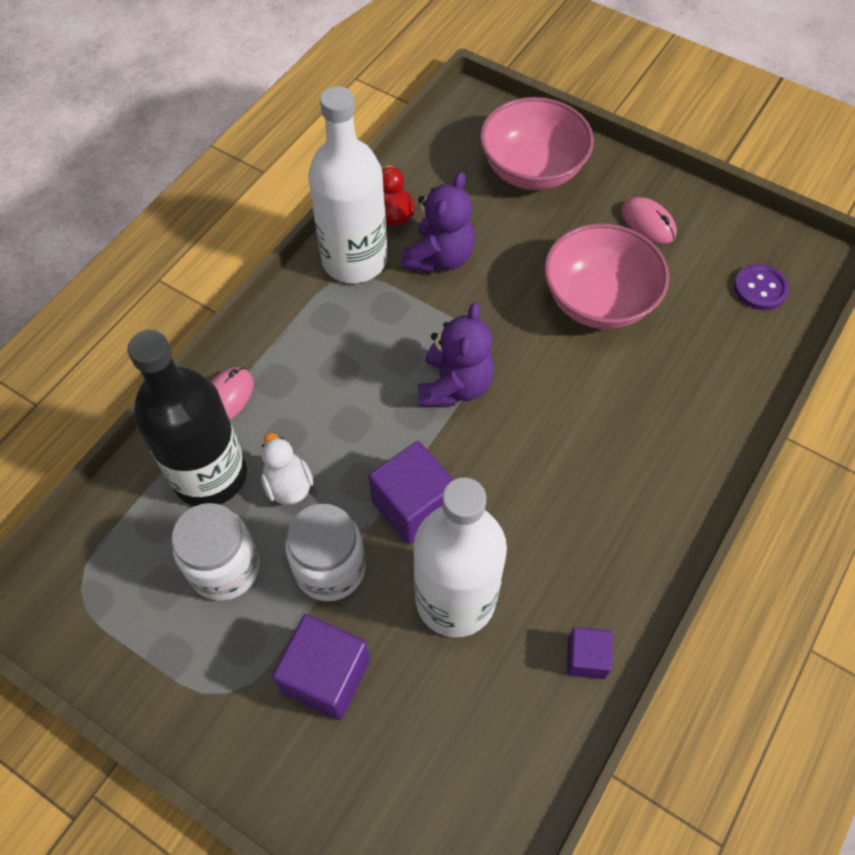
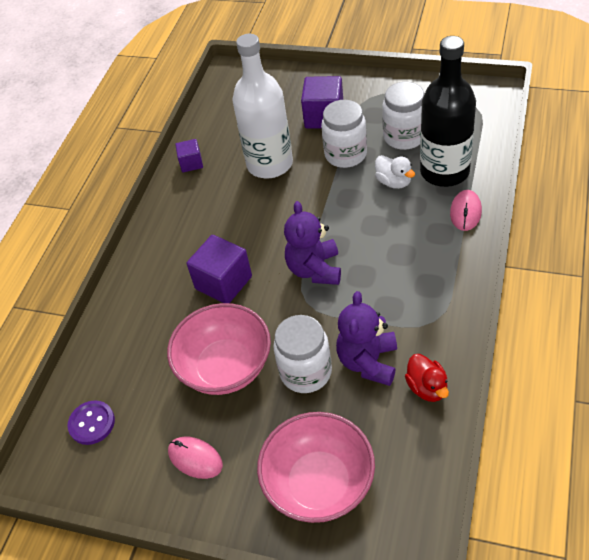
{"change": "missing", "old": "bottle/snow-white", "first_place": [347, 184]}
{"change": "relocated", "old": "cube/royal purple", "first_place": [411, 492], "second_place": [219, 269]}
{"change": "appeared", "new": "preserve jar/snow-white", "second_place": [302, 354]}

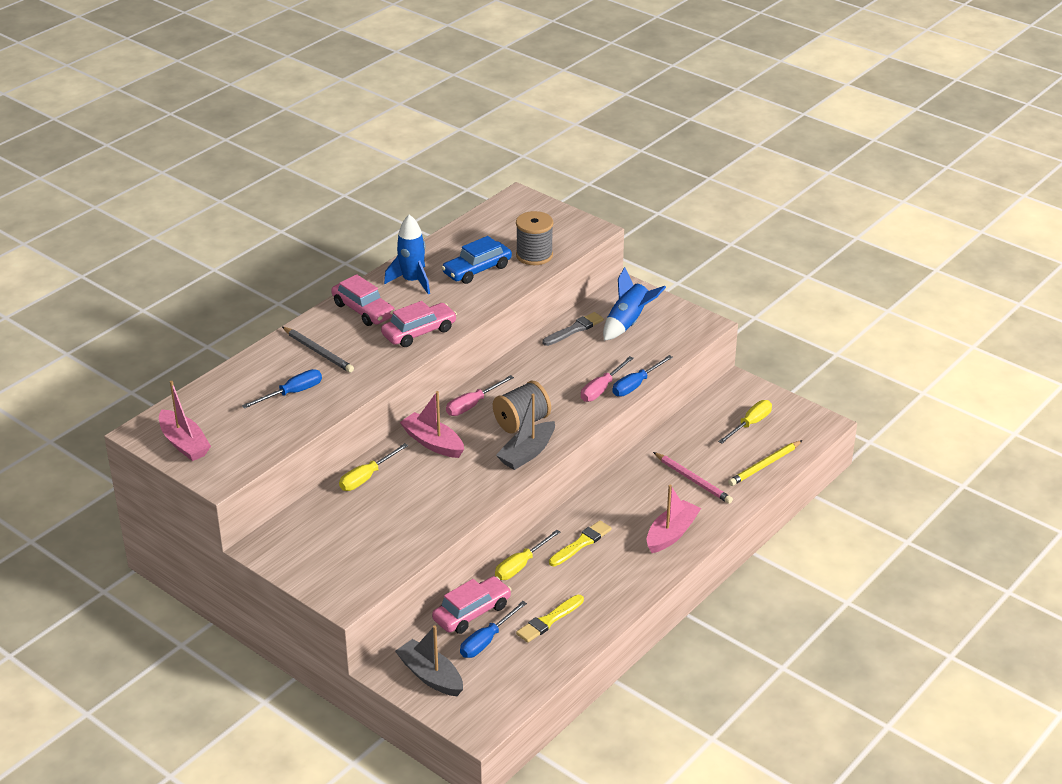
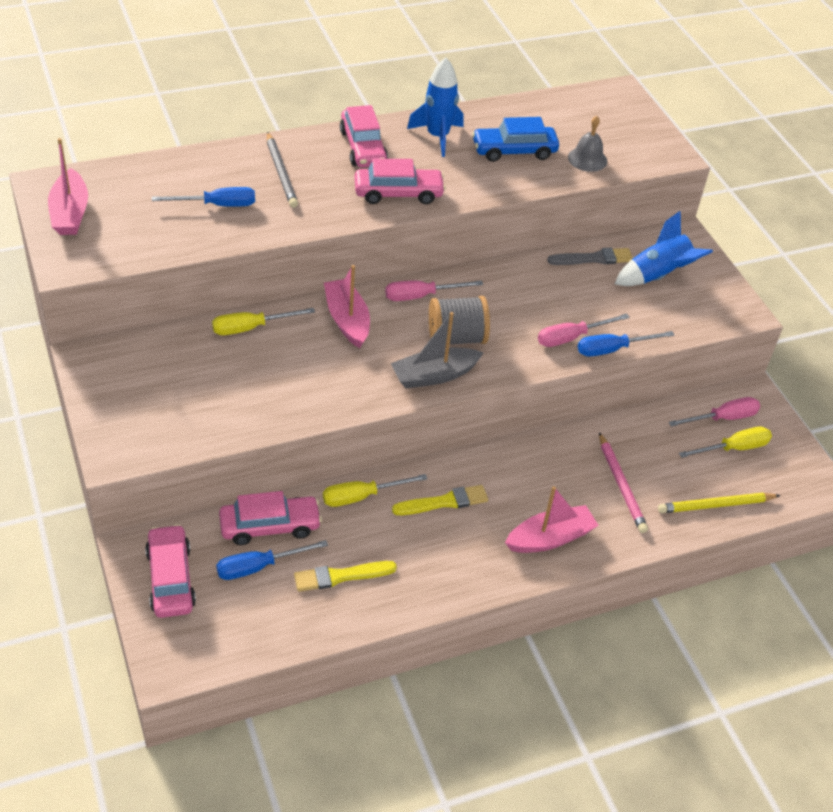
{"change": "exchanged", "old": "toy boat/ash-grey", "new": "automobile/rosy", "first_place": [429, 660], "second_place": [170, 571]}
{"change": "exchanged", "old": "bobbin/ash-grey", "new": "hand bell/ash-grey", "first_place": [534, 238], "second_place": [587, 144]}
{"change": "appeared", "new": "flat screwdriver/rosy", "second_place": [714, 412]}

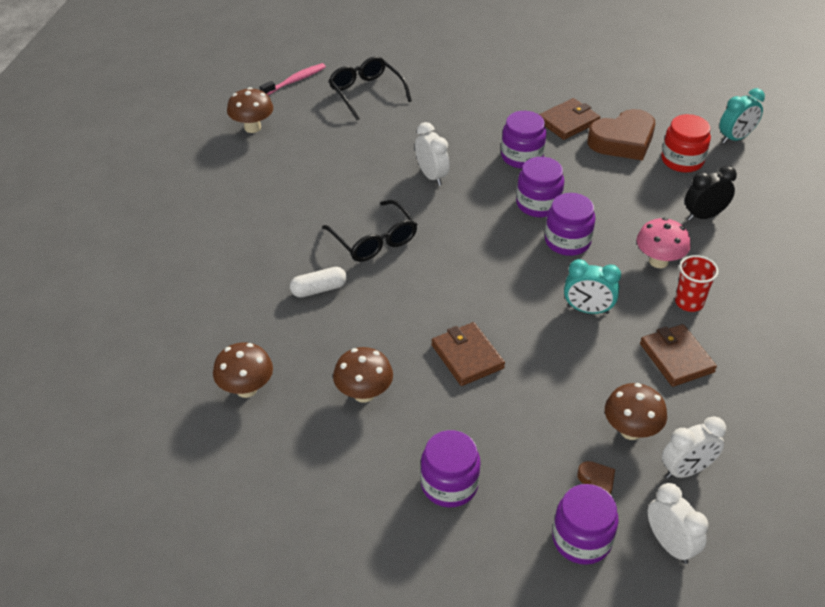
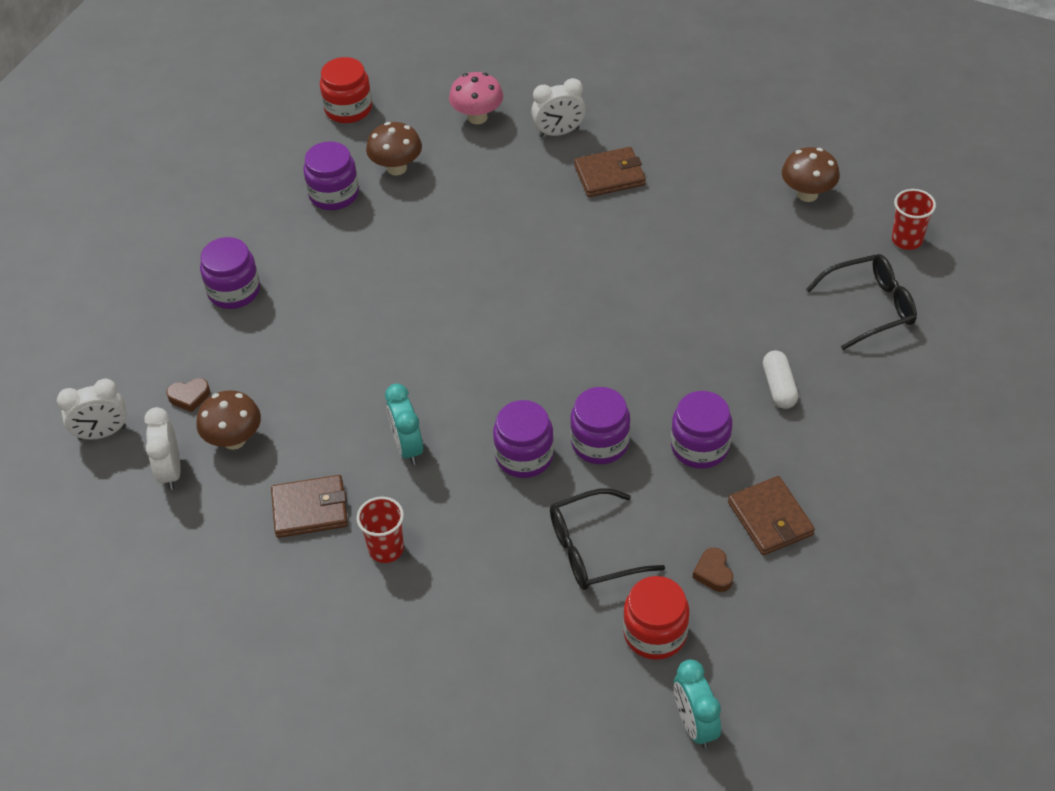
{"change": "exchanged", "old": "tooth brush/rosy", "new": "tumbler/crimson", "first_place": [292, 79], "second_place": [914, 219]}
{"change": "relocated", "old": "capsule/snow-white", "first_place": [318, 282], "second_place": [781, 380]}
{"change": "relocated", "old": "glasses/black", "first_place": [369, 231], "second_place": [607, 539]}
{"change": "missing", "old": "fungus/russet", "first_place": [363, 375]}
{"change": "relocated", "old": "clock/snow-white", "first_place": [432, 154], "second_place": [558, 107]}
{"change": "relocated", "old": "card wallet/russet", "first_place": [468, 354], "second_place": [610, 172]}
{"change": "relocated", "old": "preserve jar/royal purple", "first_place": [585, 524], "second_place": [331, 175]}
{"change": "spun", "old": "clock/teal", "first_place": [592, 286], "second_place": [404, 424], "degrees": -45}
{"change": "size", "old": "heart/russet", "first_place": [621, 134], "second_place": [713, 570], "factor": 0.44}
{"change": "relocated", "old": "fungus/rosy", "first_place": [663, 243], "second_place": [476, 98]}
{"change": "missing", "old": "clock/black", "first_place": [711, 193]}
{"change": "appeared", "new": "preserve jar/crimson", "second_place": [346, 90]}

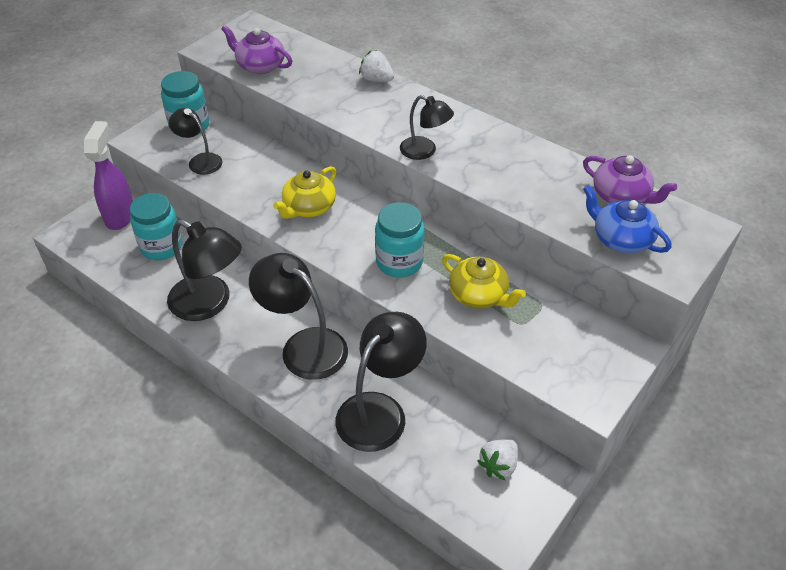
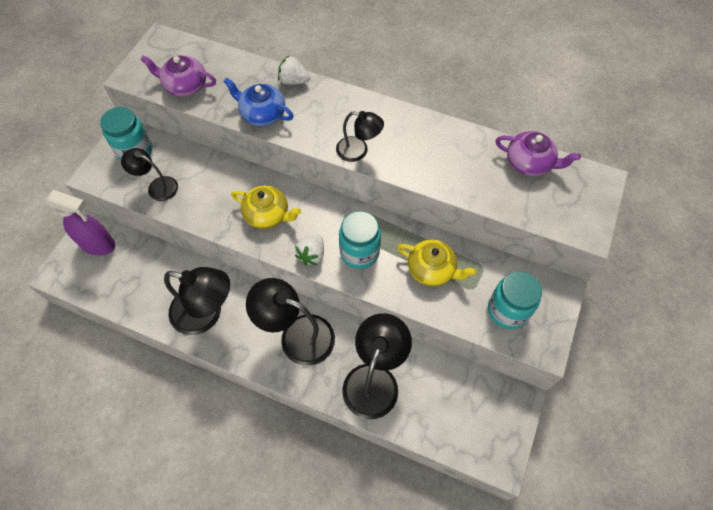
{"change": "spun", "old": "sprayer/royal purple", "first_place": [108, 175], "second_place": [80, 223], "degrees": 120}
{"change": "relocated", "old": "preserve jar/teal", "first_place": [156, 226], "second_place": [515, 300]}
{"change": "spun", "old": "china teapot/bright yellow", "first_place": [304, 192], "second_place": [266, 207], "degrees": -90}
{"change": "relocated", "old": "berry/snow-white", "first_place": [497, 459], "second_place": [309, 249]}
{"change": "relocated", "old": "china teapot/royal blue", "first_place": [627, 219], "second_place": [258, 102]}

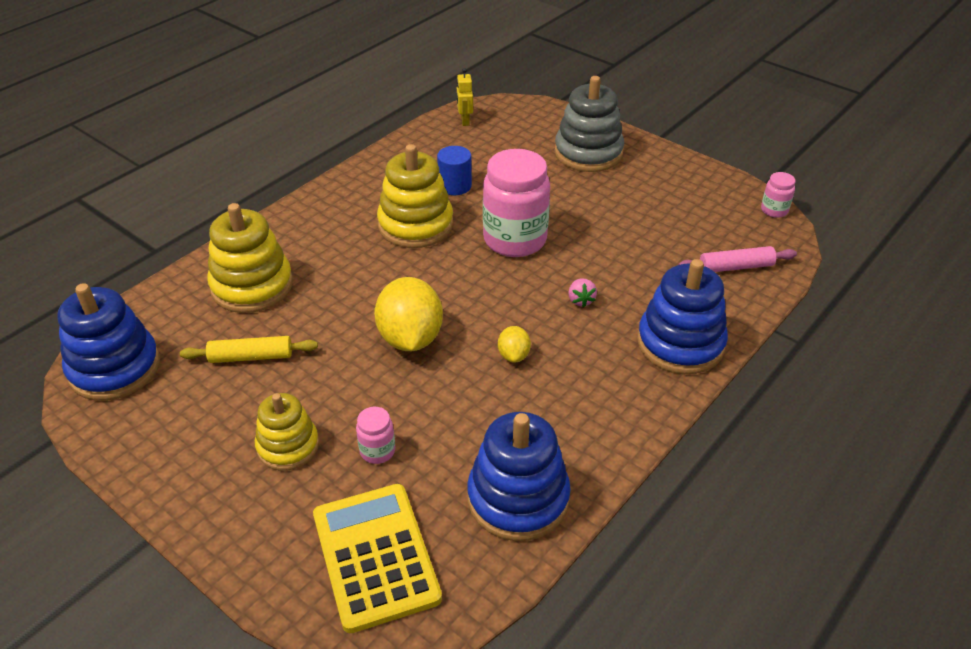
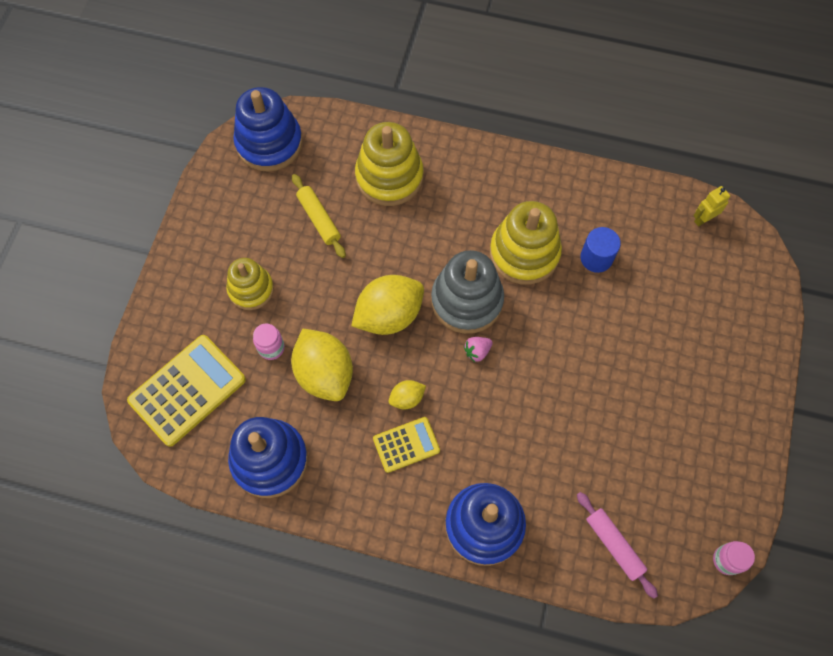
{"change": "missing", "old": "preserve jar/rosy", "first_place": [516, 203]}
{"change": "relocated", "old": "stacking rings/ash-grey", "first_place": [589, 124], "second_place": [467, 292]}
{"change": "relocated", "old": "berry/rosy", "first_place": [582, 293], "second_place": [478, 349]}
{"change": "appeared", "new": "toy lemon/bright yellow", "second_place": [322, 365]}
{"change": "appeared", "new": "adding machine/bright yellow", "second_place": [406, 445]}

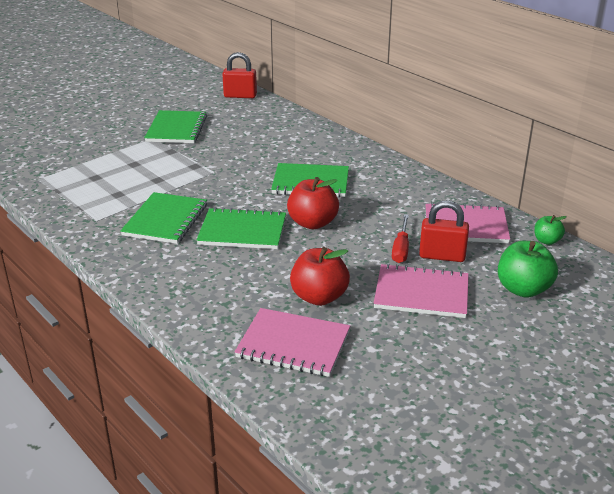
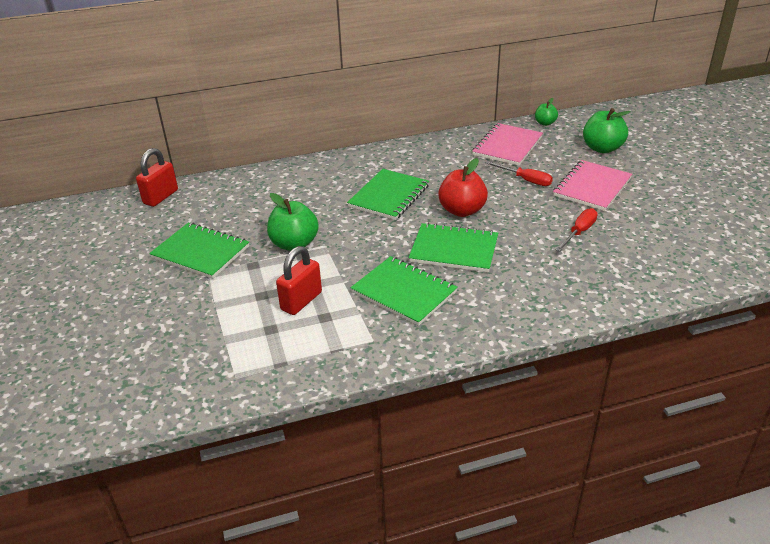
{"change": "spun", "old": "notepad/green", "first_place": [241, 228], "second_place": [453, 247], "degrees": 75}
{"change": "missing", "old": "notepad/rosy", "first_place": [292, 342]}
{"change": "exchanged", "old": "toy apple/crimson", "new": "flat screwdriver/crimson", "first_place": [320, 276], "second_place": [577, 230]}
{"change": "relocated", "old": "padlock/crimson", "first_place": [444, 231], "second_place": [299, 280]}
{"change": "appeared", "new": "toy apple/green", "second_place": [293, 222]}

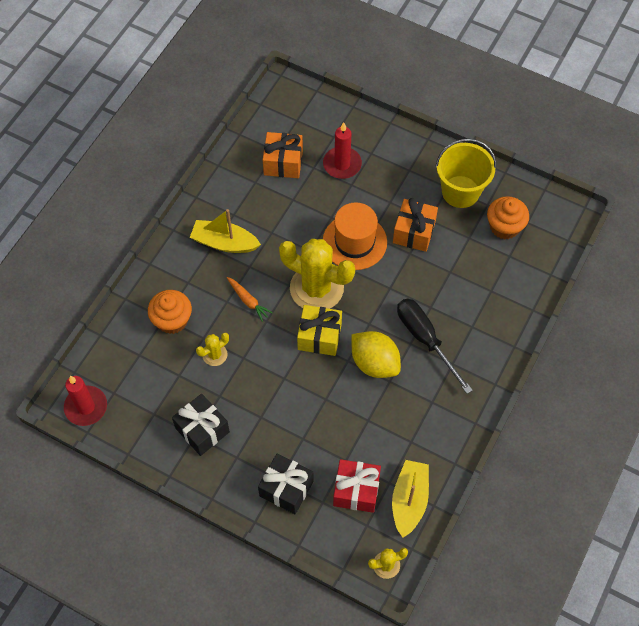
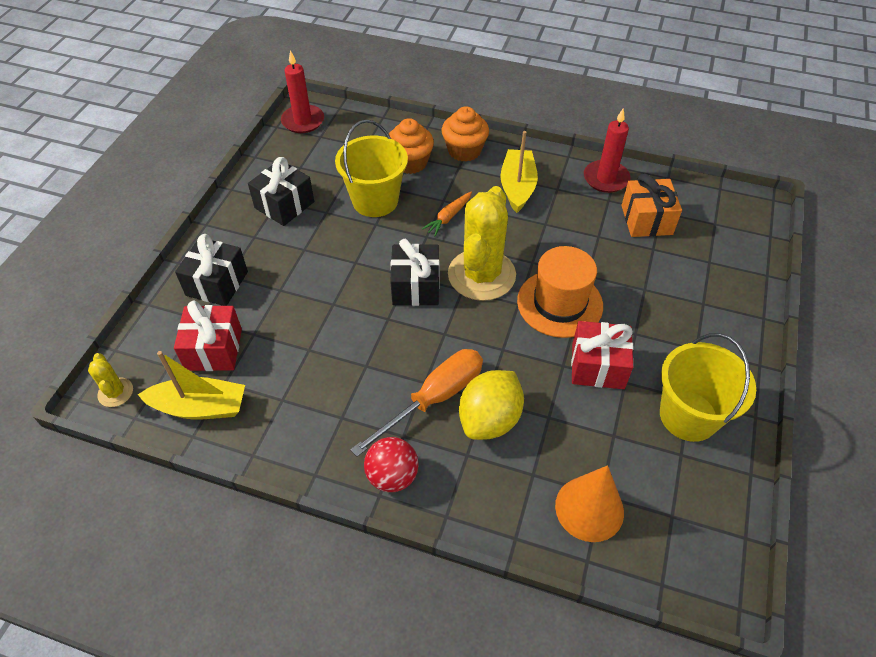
{"change": "exchanged", "old": "saguaro cactus/bright yellow", "new": "pail/bright yellow", "first_place": [212, 349], "second_place": [371, 168]}
{"change": "colour", "old": "present/bright yellow", "new": "present/black", "first_place": [319, 330], "second_place": [415, 272]}
{"change": "relocated", "old": "candle/crimson", "first_place": [342, 150], "second_place": [607, 150]}
{"change": "relocated", "old": "toy lemon/bright yellow", "first_place": [376, 354], "second_place": [491, 405]}
{"change": "colour", "old": "present/orange-coloured", "new": "present/crimson", "first_place": [415, 225], "second_place": [602, 355]}
{"change": "colour", "old": "flat screwdriver/black", "new": "flat screwdriver/orange-coloured", "first_place": [435, 346], "second_place": [417, 403]}
{"change": "relocated", "old": "cupcake/orange-coloured", "first_place": [508, 218], "second_place": [465, 134]}
{"change": "appeared", "new": "play ball/crimson", "second_place": [391, 464]}
{"change": "appeared", "new": "cone shape/orange-coloured", "second_place": [589, 503]}

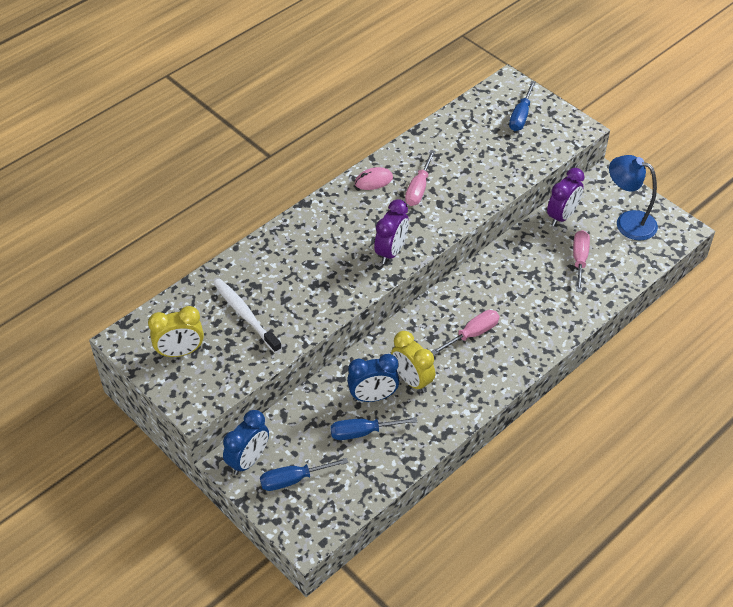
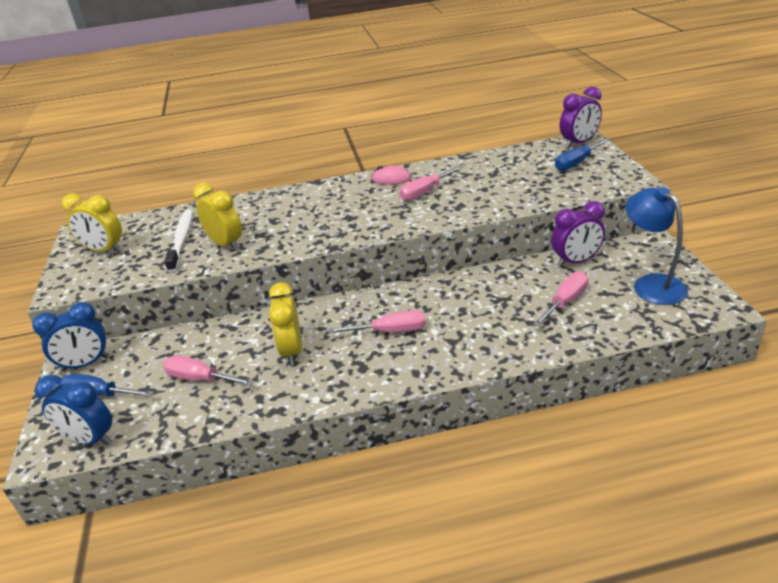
{"change": "colour", "old": "flat screwdriver/royal blue", "new": "flat screwdriver/rosy", "first_place": [374, 428], "second_place": [208, 370]}
{"change": "relocated", "old": "clock/royal blue", "first_place": [373, 378], "second_place": [73, 410]}
{"change": "relocated", "old": "clock/royal purple", "first_place": [391, 231], "second_place": [581, 117]}
{"change": "appeared", "new": "clock/bright yellow", "second_place": [217, 216]}

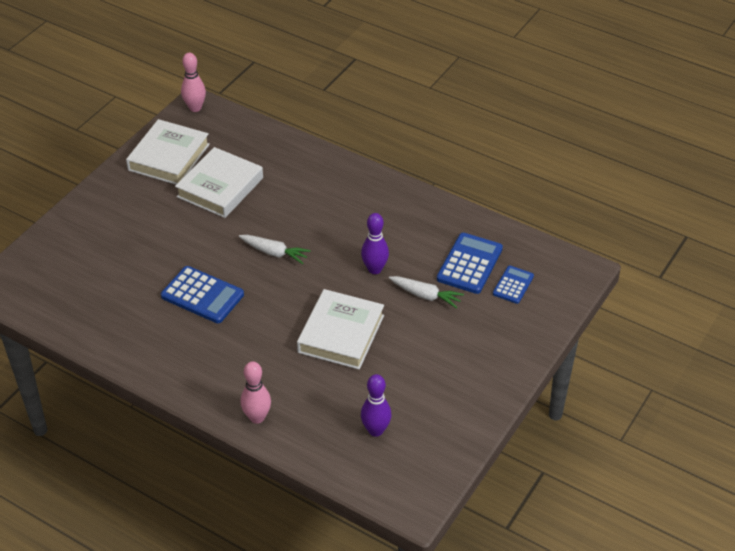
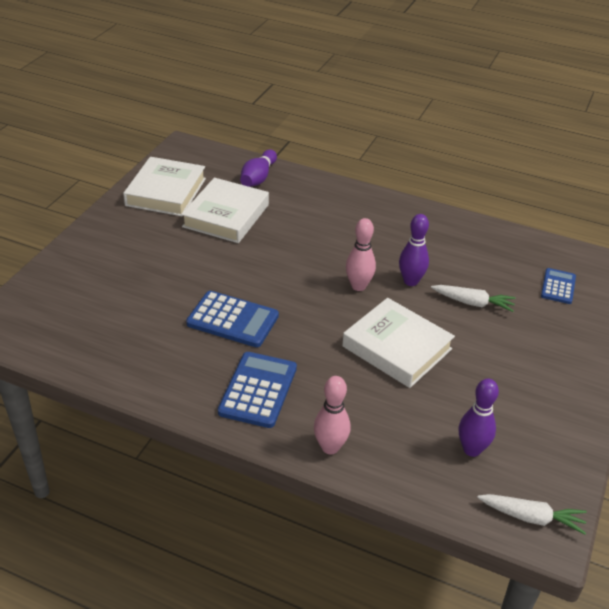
{"change": "relocated", "old": "bowling pin/rosy", "first_place": [193, 82], "second_place": [361, 254]}
{"change": "relocated", "old": "root vegetable/snow-white", "first_place": [275, 249], "second_place": [532, 514]}
{"change": "spun", "old": "book/snow-white", "first_place": [340, 329], "second_place": [398, 343], "degrees": -60}
{"change": "relocated", "old": "adding machine/royal blue", "first_place": [470, 263], "second_place": [257, 390]}
{"change": "appeared", "new": "bowling pin/royal purple", "second_place": [258, 168]}

